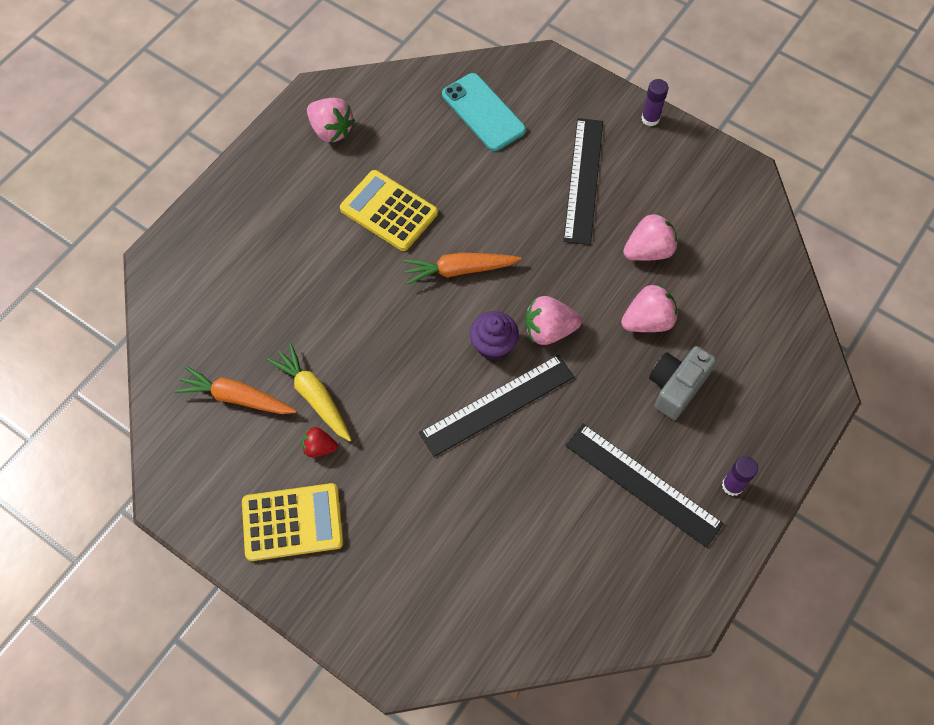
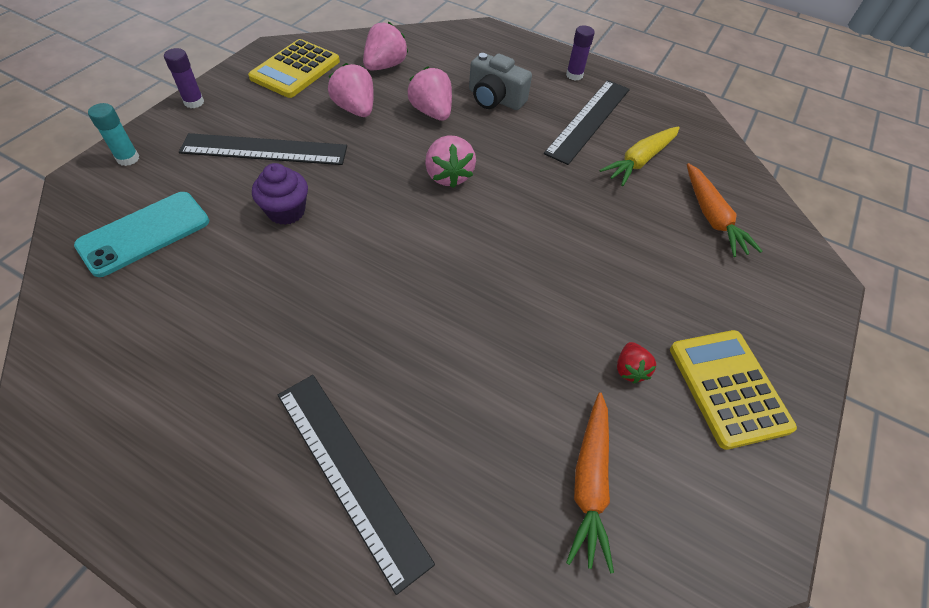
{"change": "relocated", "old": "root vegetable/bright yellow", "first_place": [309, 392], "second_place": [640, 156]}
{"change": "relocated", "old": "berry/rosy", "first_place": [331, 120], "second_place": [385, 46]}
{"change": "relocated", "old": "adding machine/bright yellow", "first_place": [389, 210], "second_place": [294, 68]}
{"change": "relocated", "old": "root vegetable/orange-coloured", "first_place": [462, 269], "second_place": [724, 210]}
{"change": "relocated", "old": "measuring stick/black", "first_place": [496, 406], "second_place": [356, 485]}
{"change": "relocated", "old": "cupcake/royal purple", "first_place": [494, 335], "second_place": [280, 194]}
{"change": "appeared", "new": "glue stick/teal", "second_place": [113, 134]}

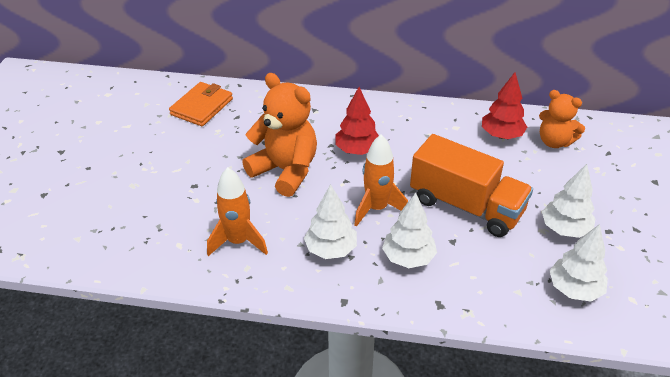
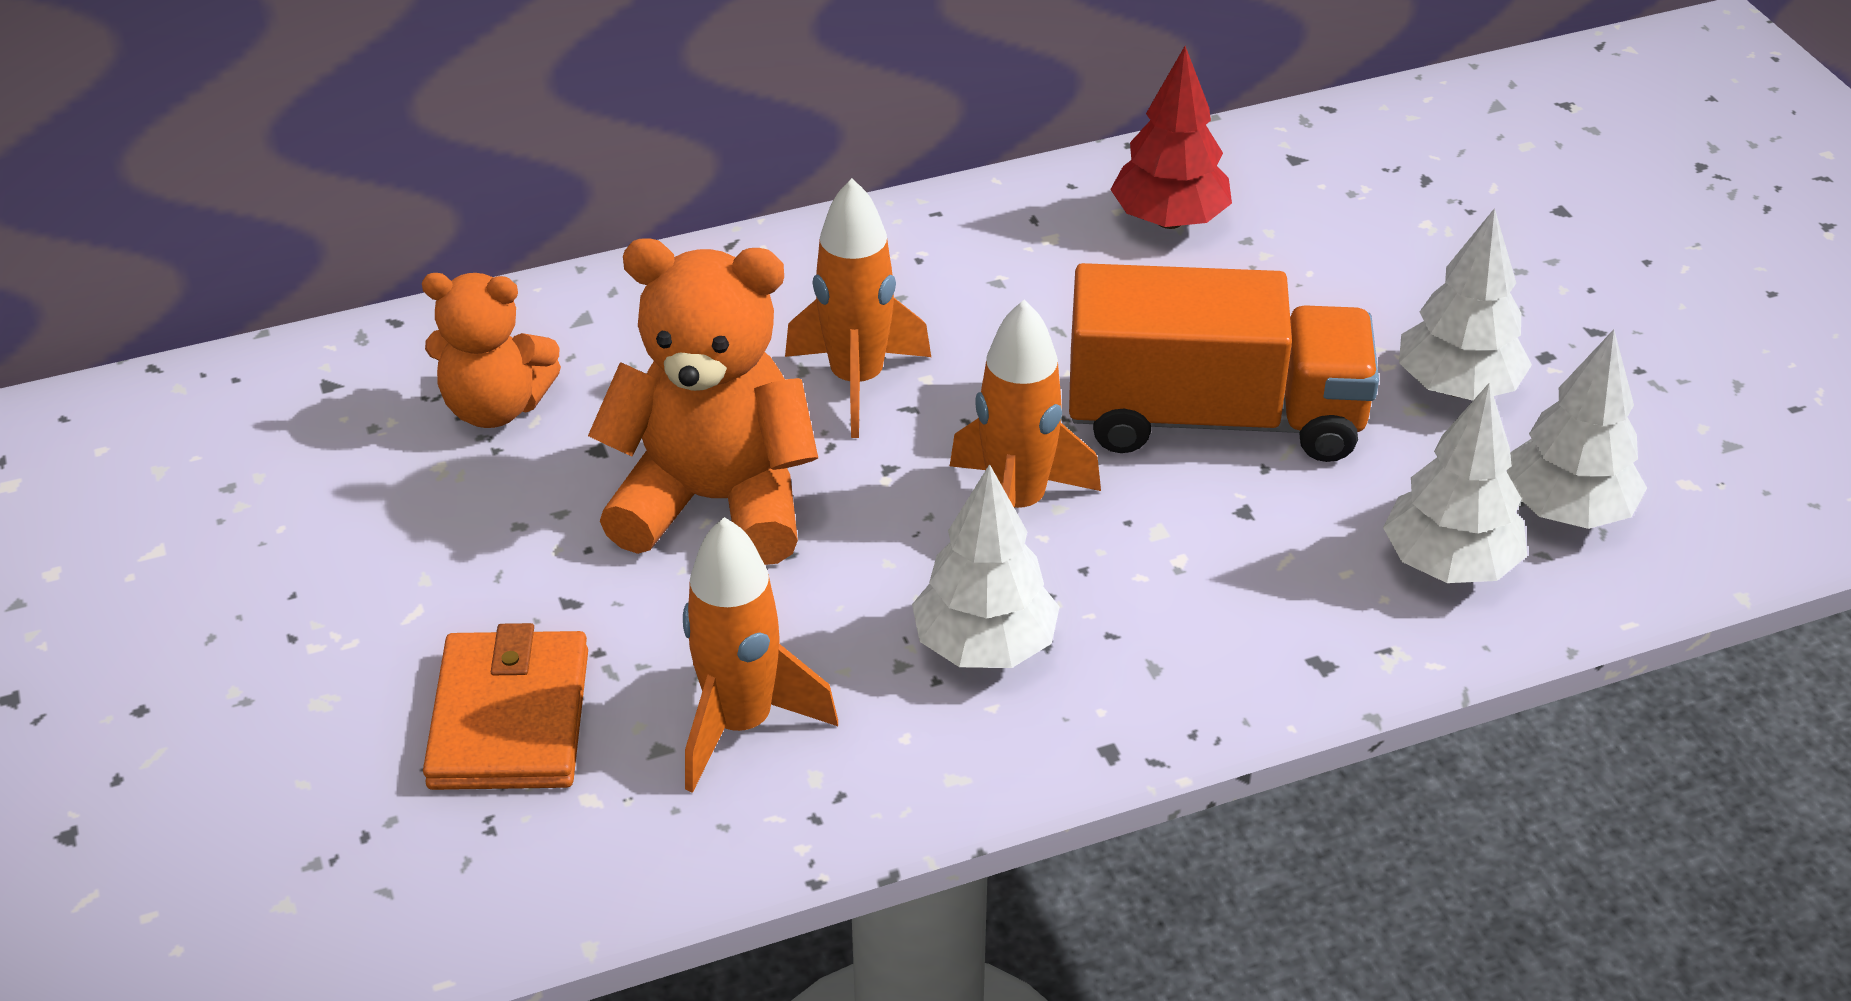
{"change": "relocated", "old": "card wallet/orange-coloured", "first_place": [201, 104], "second_place": [505, 706]}
{"change": "exchanged", "old": "toy tree/crimson", "new": "spaceship/orange-coloured", "first_place": [357, 121], "second_place": [858, 308]}
{"change": "relocated", "old": "toy tree/snow-white", "first_place": [409, 230], "second_place": [1455, 483]}
{"change": "relocated", "old": "teddy/orange-coloured", "first_place": [562, 119], "second_place": [491, 350]}

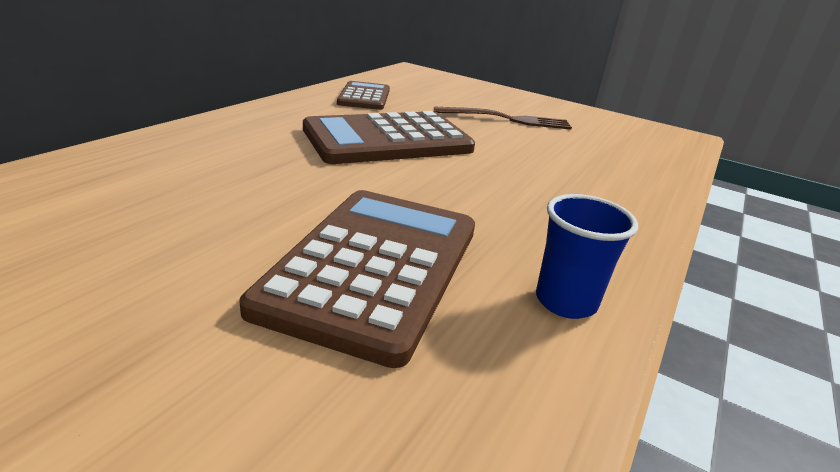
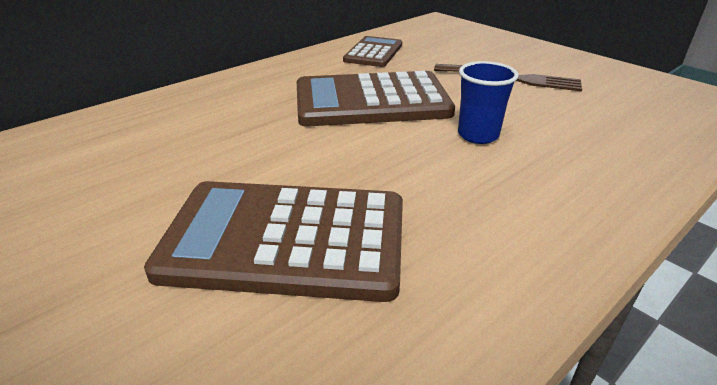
{"change": "spun", "old": "adding machine/russet", "first_place": [357, 279], "second_place": [273, 241], "degrees": -120}
{"change": "relocated", "old": "tumbler/royal blue", "first_place": [587, 256], "second_place": [488, 102]}

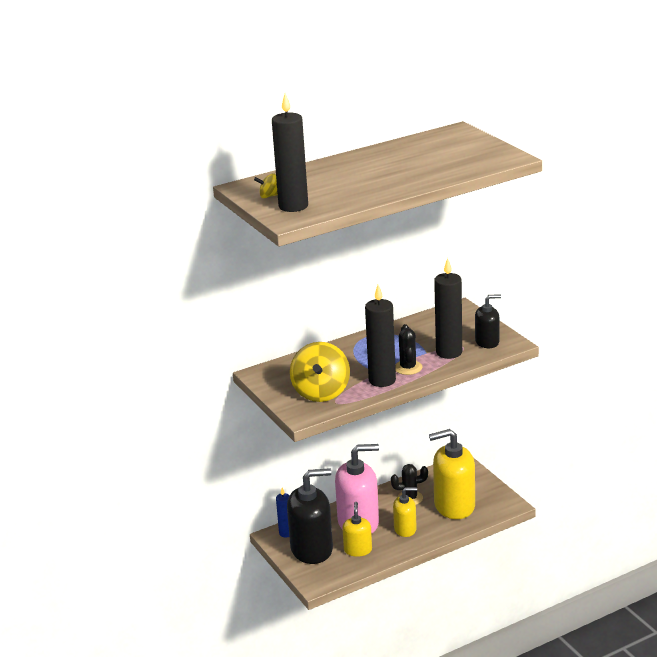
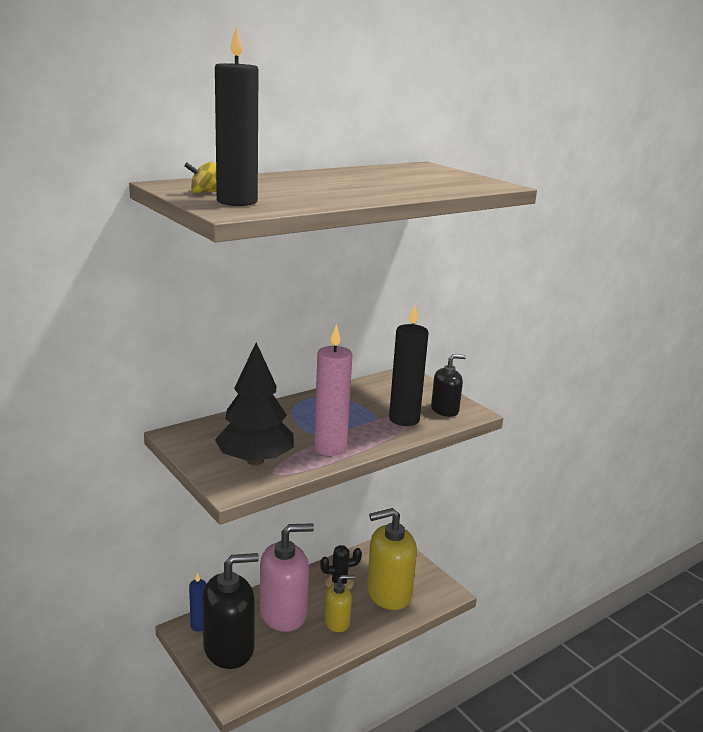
{"change": "exchanged", "old": "spinning top/bright yellow", "new": "toy tree/black", "first_place": [320, 372], "second_place": [254, 404]}
{"change": "missing", "old": "soap pump/bright yellow", "first_place": [357, 529]}
{"change": "colour", "old": "candle/black", "new": "candle/rosy", "first_place": [380, 336], "second_place": [333, 390]}
{"change": "missing", "old": "saguaro cactus/black", "first_place": [408, 349]}

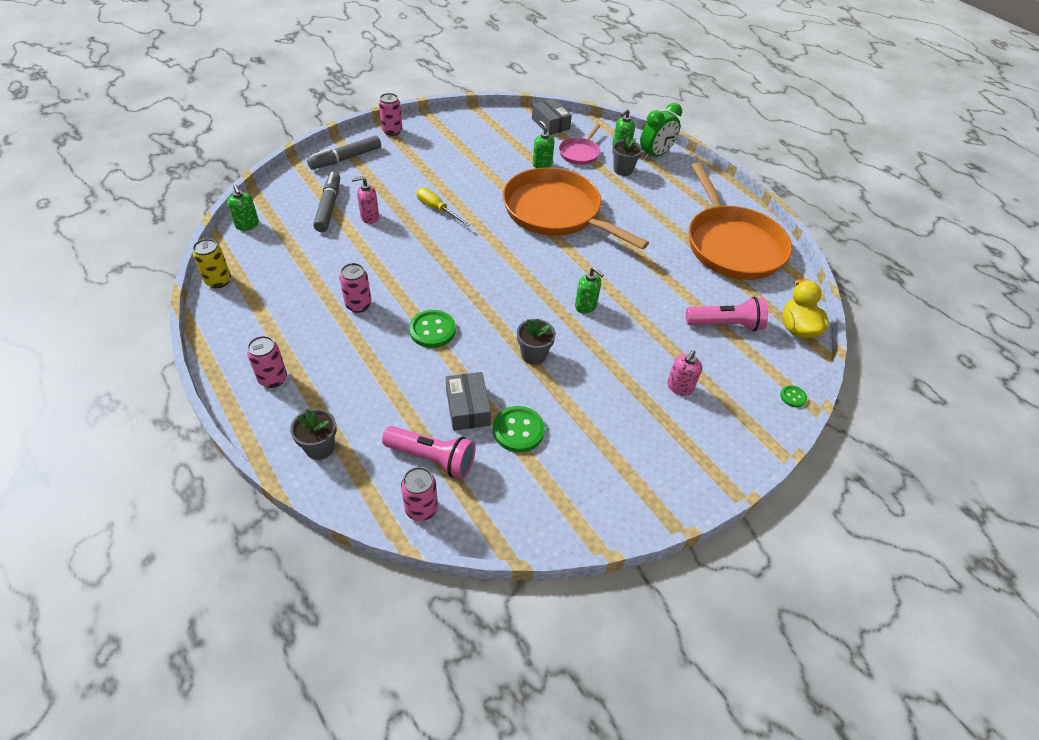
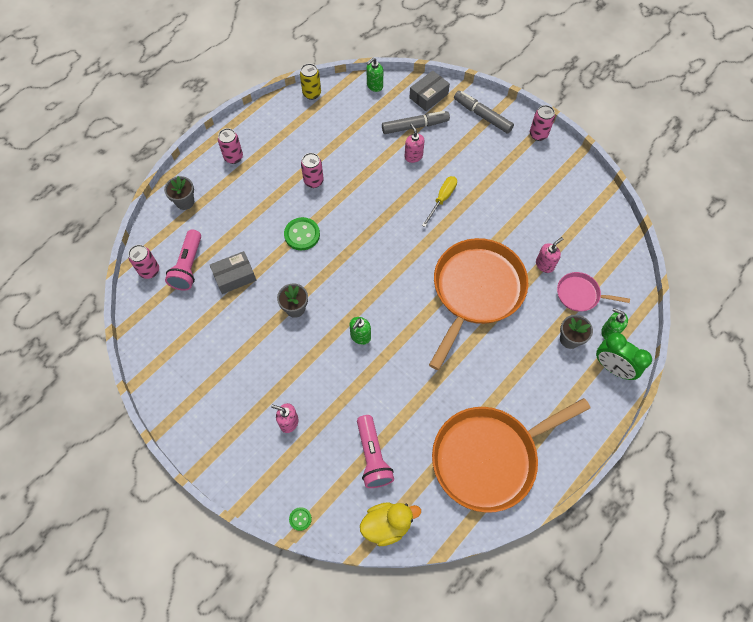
{"change": "missing", "old": "button/green", "first_place": [519, 429]}
{"change": "relocated", "old": "parcel/ash-grey", "first_place": [552, 116], "second_place": [429, 91]}
{"change": "colour", "old": "soap pump/green", "new": "soap pump/rosy", "first_place": [543, 144], "second_place": [549, 255]}

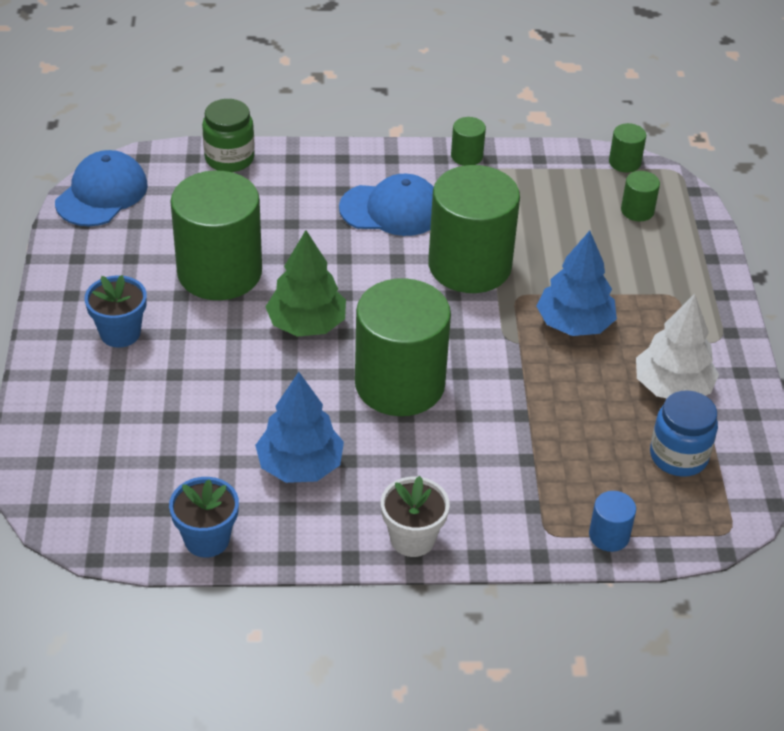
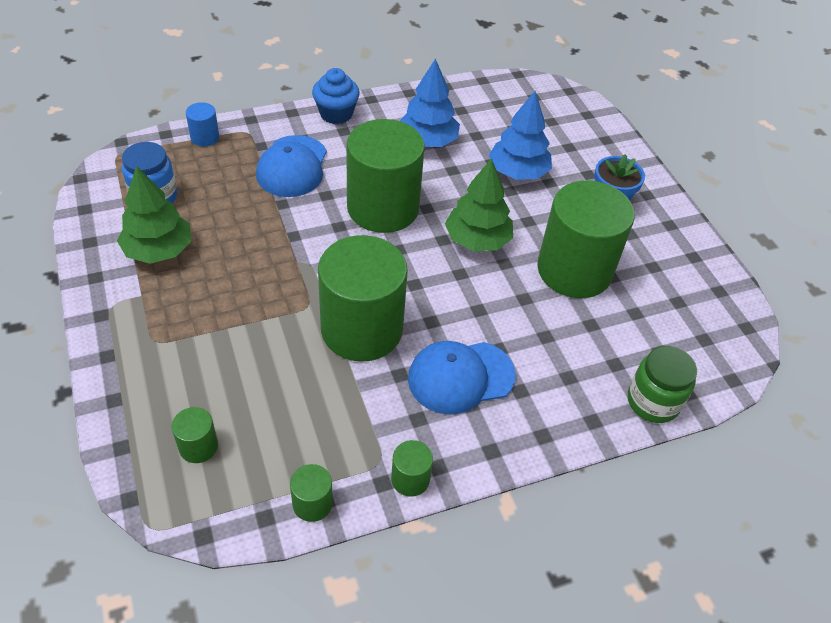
{"change": "relocated", "old": "baseball cap/royal blue", "first_place": [101, 188], "second_place": [291, 166]}
{"change": "missing", "old": "potted plant/royal blue", "first_place": [204, 517]}
{"change": "exchanged", "old": "potted plant/snow-white", "new": "cupcake/royal blue", "first_place": [415, 516], "second_place": [336, 96]}
{"change": "relocated", "old": "toy tree/royal blue", "first_place": [576, 283], "second_place": [520, 135]}
{"change": "relocated", "old": "solid cylinder/green", "first_place": [627, 148], "second_place": [311, 493]}
{"change": "colour", "old": "toy tree/snow-white", "new": "toy tree/green", "first_place": [677, 346], "second_place": [154, 215]}

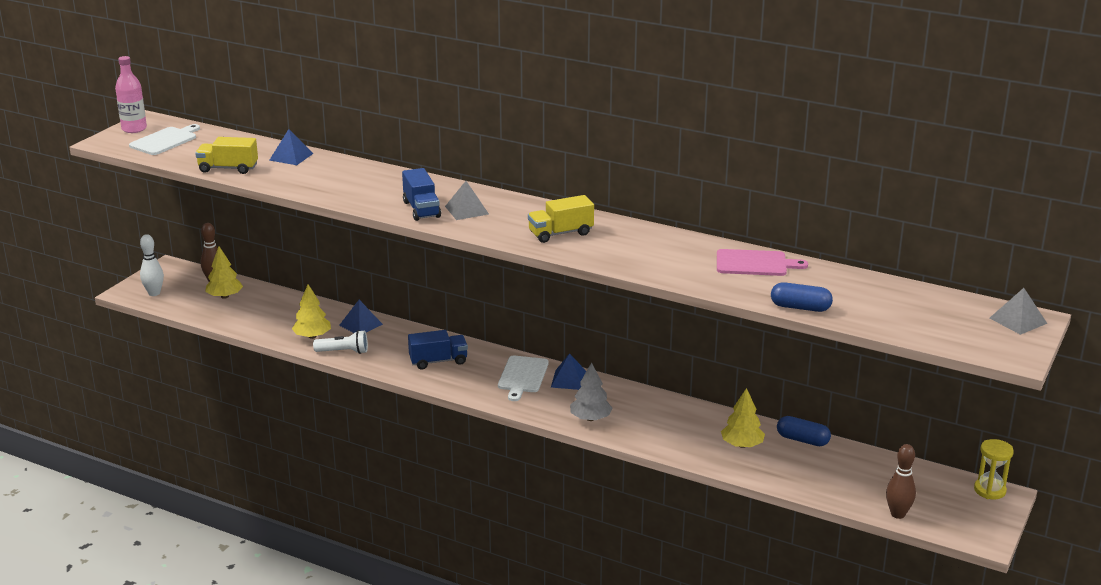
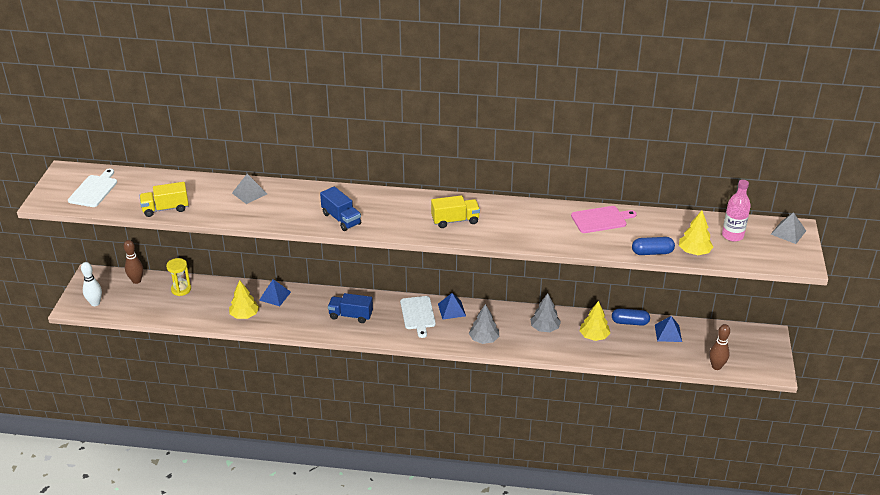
{"change": "relocated", "old": "bottle/rosy", "first_place": [131, 94], "second_place": [736, 210]}
{"change": "relocated", "old": "toy tree/bright yellow", "first_place": [224, 272], "second_place": [696, 232]}
{"change": "relocated", "old": "pyramid/royal blue", "first_place": [291, 147], "second_place": [668, 329]}
{"change": "missing", "old": "pocket torch/snow-white", "first_place": [340, 342]}
{"change": "spun", "old": "lorry/royal blue", "first_place": [438, 349], "second_place": [350, 308], "degrees": -135}
{"change": "relocated", "old": "pyramid/ash-grey", "first_place": [467, 200], "second_place": [249, 189]}
{"change": "spun", "old": "lorry/bright yellow", "first_place": [561, 219], "second_place": [455, 211], "degrees": -150}
{"change": "relocated", "old": "sand timer/bright yellow", "first_place": [994, 469], "second_place": [178, 277]}
{"change": "appeared", "new": "toy tree/ash-grey", "second_place": [545, 312]}

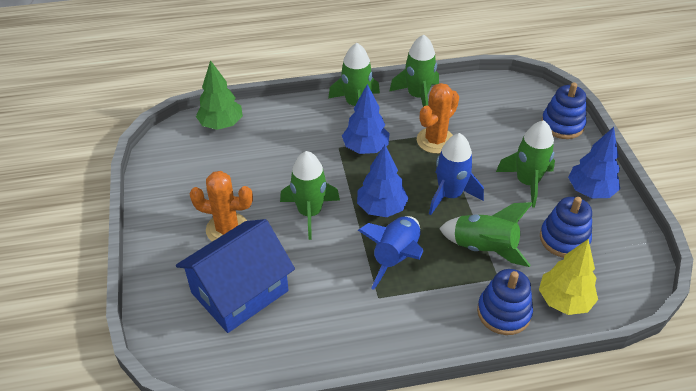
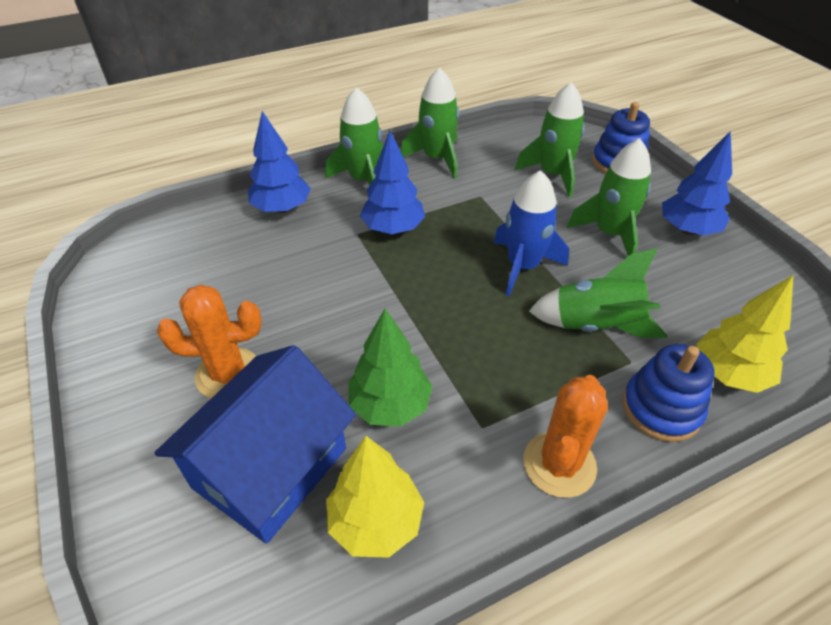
{"change": "relocated", "old": "toy tree/green", "first_place": [219, 95], "second_place": [390, 368]}
{"change": "relocated", "old": "spaceship/green", "first_place": [310, 195], "second_place": [549, 139]}
{"change": "relocated", "old": "toy tree/royal blue", "first_place": [383, 181], "second_place": [279, 162]}
{"change": "missing", "old": "spaceship/royal blue", "first_place": [390, 253]}
{"change": "relocated", "old": "saguaro cactus/orange-coloured", "first_place": [438, 118], "second_place": [565, 436]}
{"change": "missing", "old": "stacking rings/royal blue", "first_place": [566, 227]}
{"change": "appeared", "new": "toy tree/bright yellow", "second_place": [375, 497]}

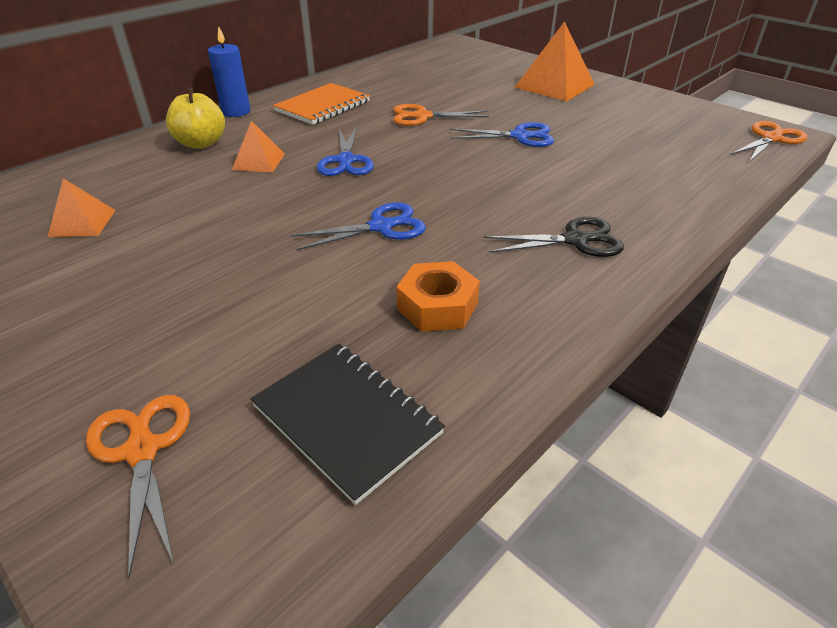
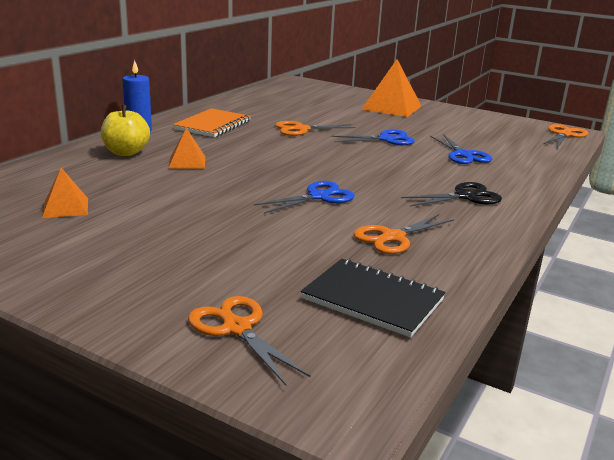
{"change": "relocated", "old": "scissors/royal blue", "first_place": [345, 151], "second_place": [461, 149]}
{"change": "exchanged", "old": "nut/orange-coloured", "new": "scissors/orange-coloured", "first_place": [438, 296], "second_place": [403, 234]}

